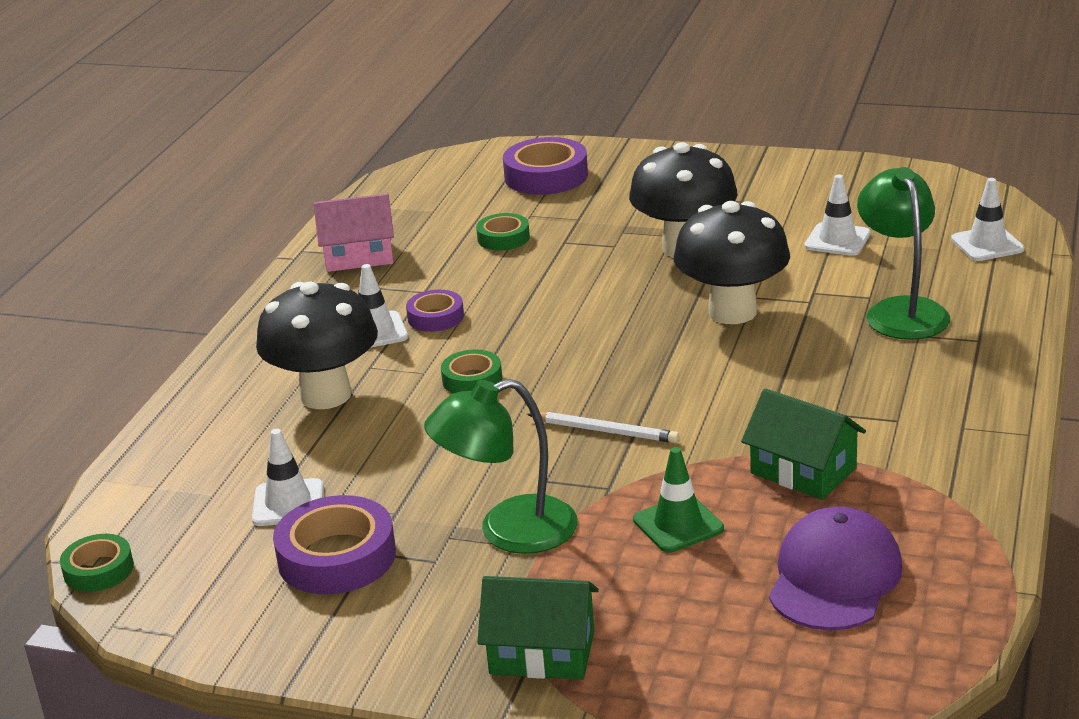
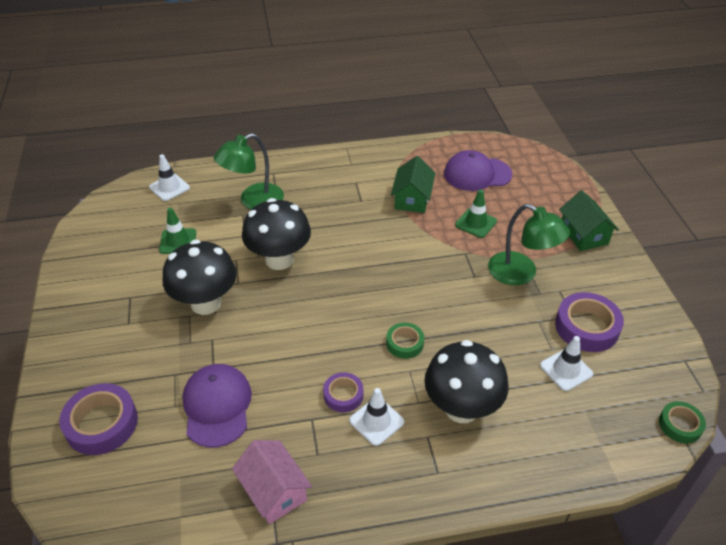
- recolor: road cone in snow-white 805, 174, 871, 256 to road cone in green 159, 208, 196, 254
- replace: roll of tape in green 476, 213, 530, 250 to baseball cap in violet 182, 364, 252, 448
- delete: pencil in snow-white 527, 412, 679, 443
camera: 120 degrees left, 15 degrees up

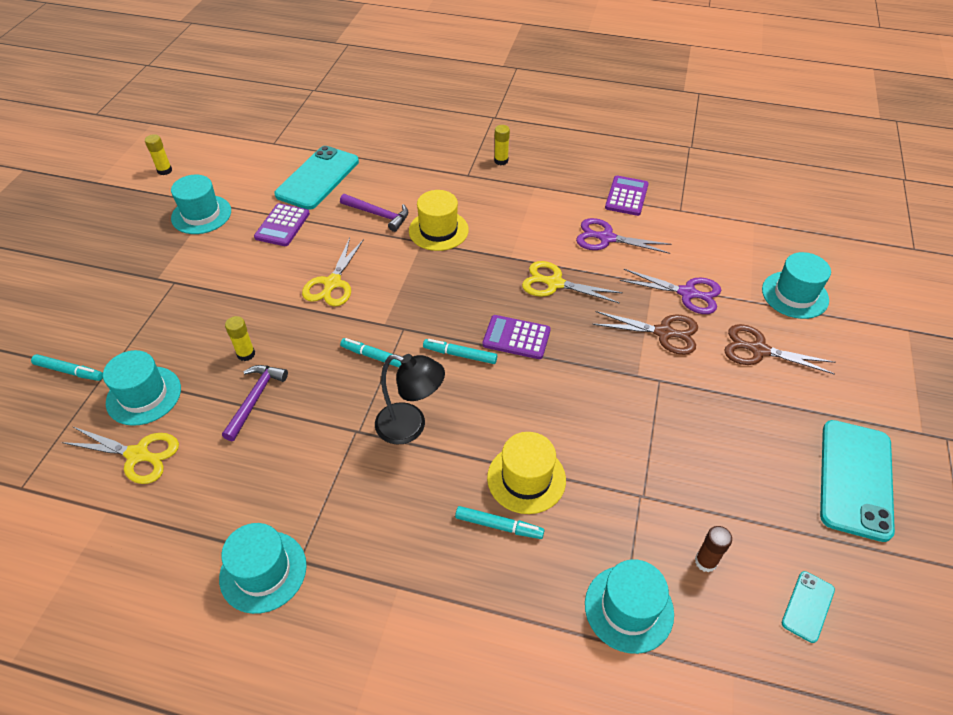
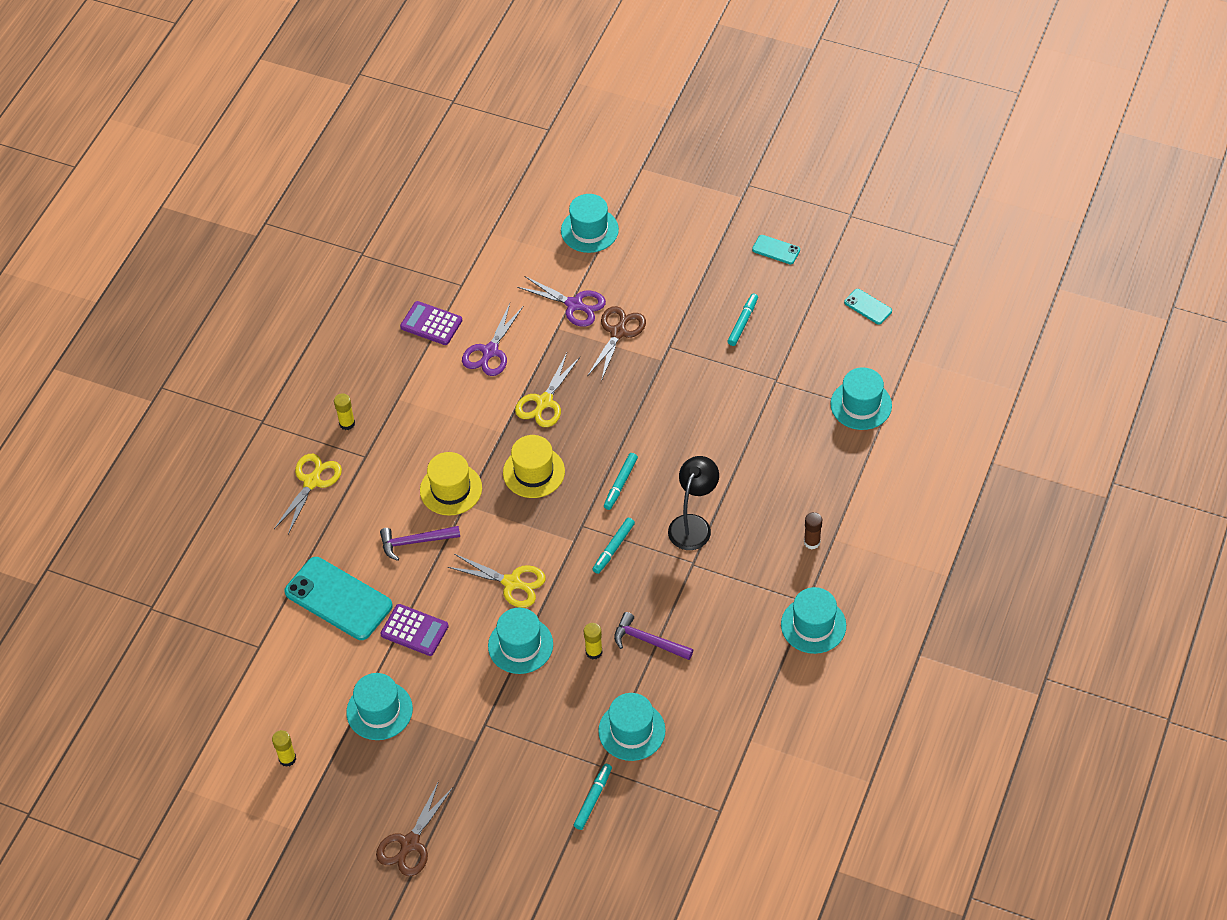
- move: scissors in yellow 62, 426, 179, 484 to 274, 454, 342, 534
- move: scissors in russet 724, 324, 836, 375 to 376, 781, 453, 876
- rotate: claw hammer in violet 340, 194, 408, 232 = 380, 526, 460, 561 135 degrees counterclockwise
- insert: top hat in teal 488, 608, 553, 674
- move: top hat in yellow 487, 432, 566, 514 to 503, 435, 565, 498
- rotate: scissors in violet 620, 269, 721, 314 = 517, 276, 606, 327 90 degrees clockwise
- move: marker pen in teal 455, 506, 544, 539 to 728, 293, 758, 346
- resize: mobile phone in teal 820, 420, 895, 542 = 752, 235, 800, 264 x0.48
- move: glue in russet 695, 526, 732, 572 to 804, 512, 822, 549
- delete: calculator in violet 482, 315, 551, 359
camera: 80 degrees left, 5 degrees up

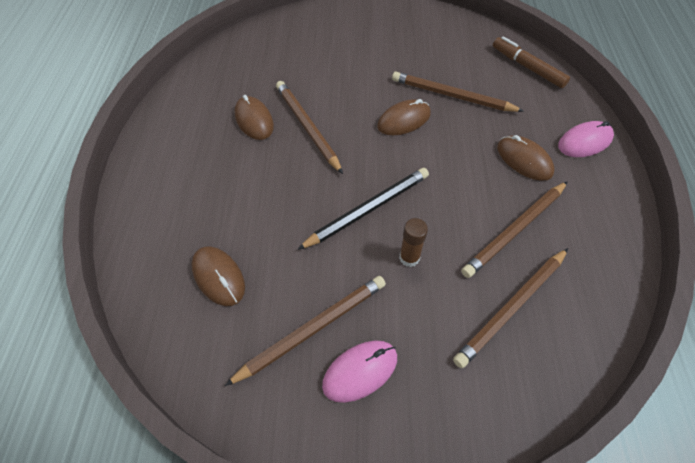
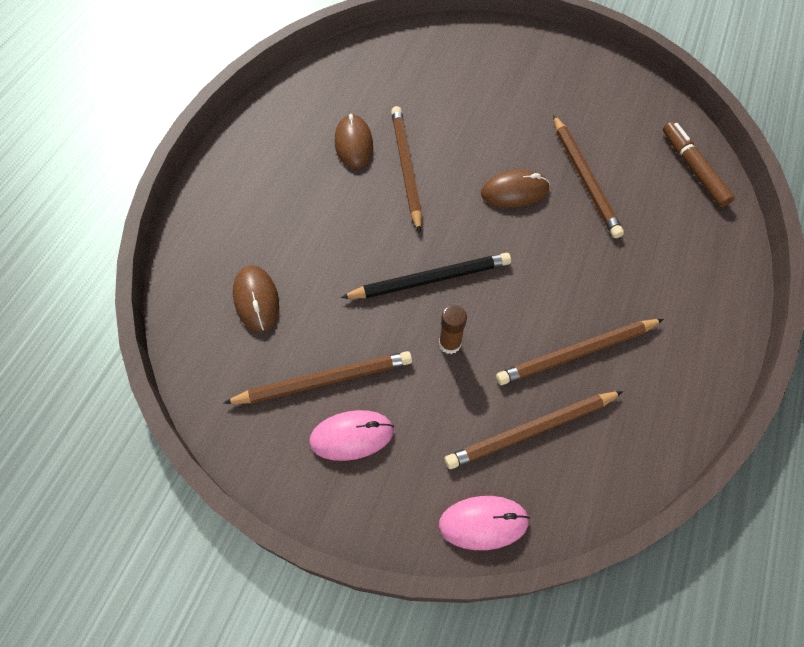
- move: computer mouse in rose-pink 558, 121, 614, 157 to 439, 496, 530, 550
- rotate: pencil in russet 392, 72, 524, 112 = 553, 115, 624, 238 150 degrees counterclockwise
- delete: computer mouse in russet 497, 135, 554, 181
camera: 20 degrees right, 5 degrees up

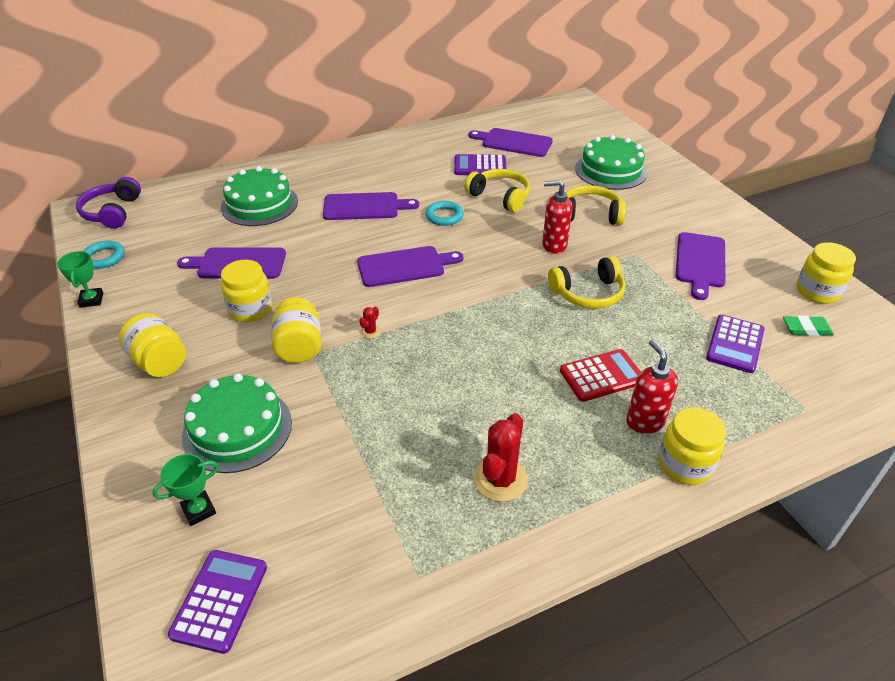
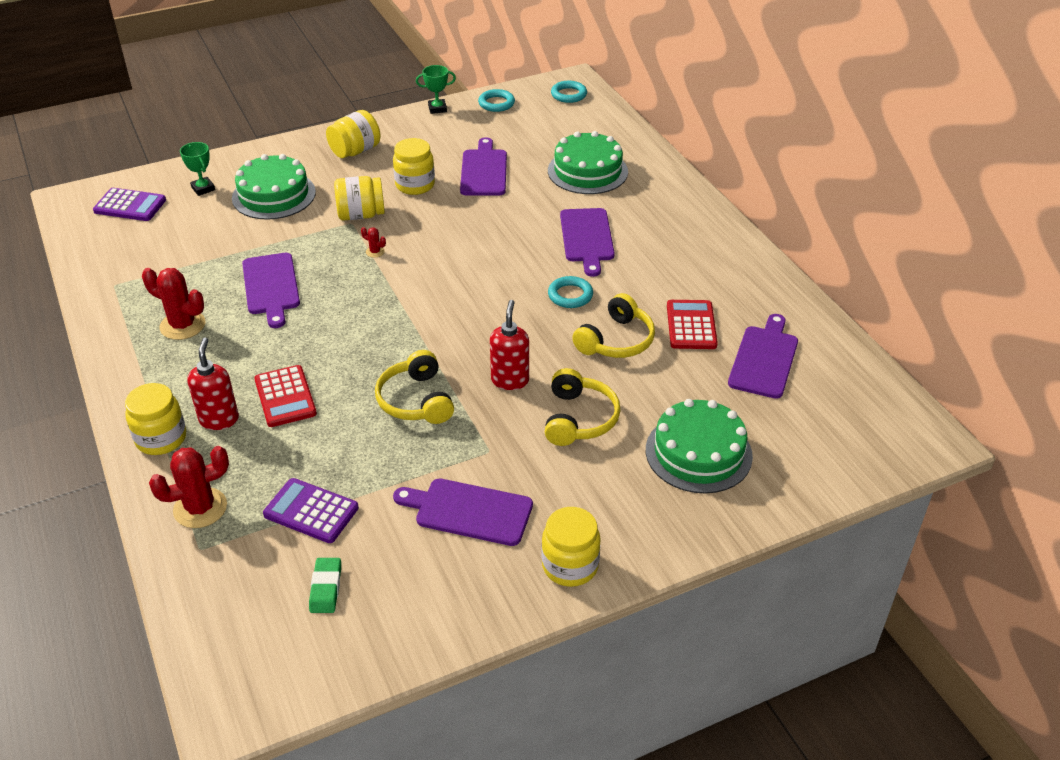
- insert: prickly plant in scarlet 149, 446, 229, 528
- rotate: soap pump in scarlet 626, 340, 678, 434 = 188, 338, 239, 430 75 degrees counterclockwise
- move: bread board in violet 357, 246, 463, 287 to 242, 253, 300, 328
- move: jam jar in yellow 796, 242, 856, 304 to 541, 507, 601, 587
- replace: over-ear headphones in violet 76, 177, 141, 229 to torus in teal 551, 81, 587, 103
- recolor: calculator in violet 454, 154, 507, 175 to calculator in scarlet 667, 300, 718, 349
camera: 90 degrees right, 0 degrees up

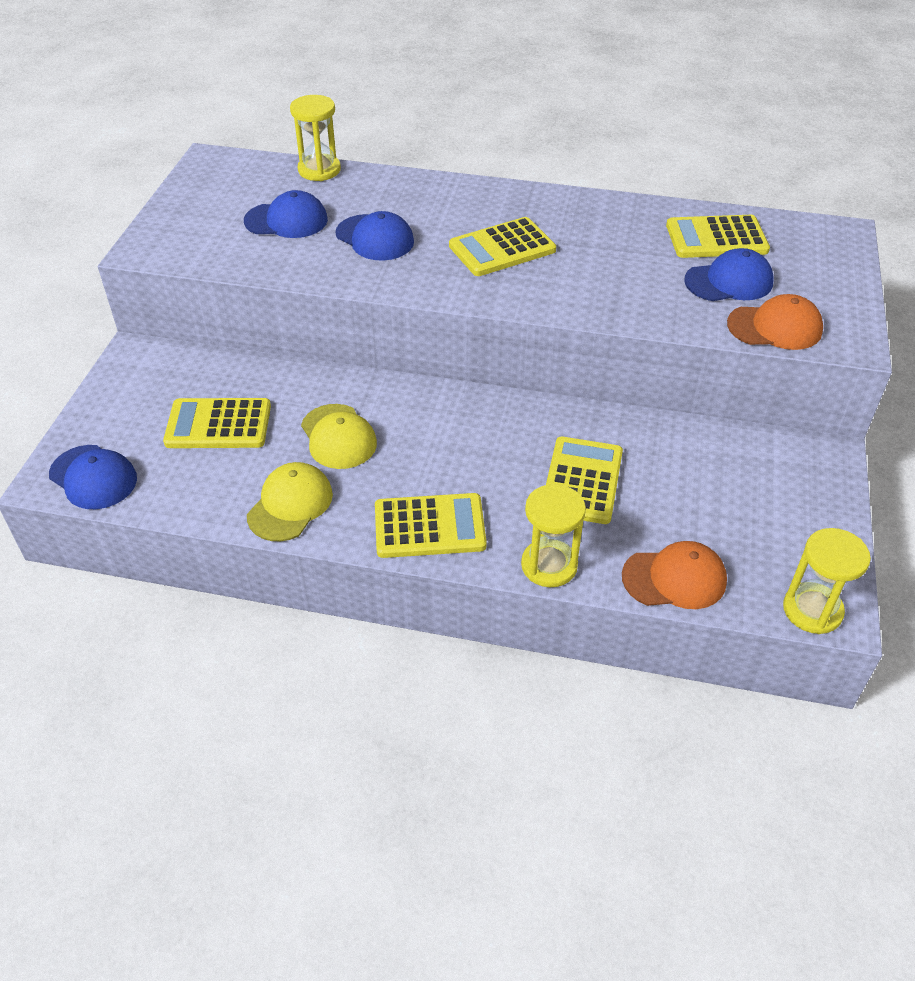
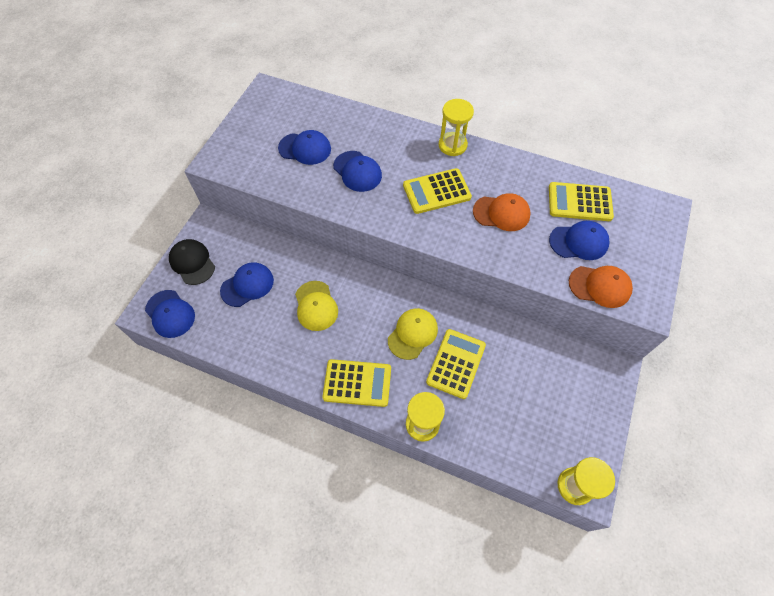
- insert: baseball cap in black 169, 239, 215, 285
- replace: calculator in yellow 163, 398, 271, 448 to baseball cap in royal blue 220, 262, 274, 307
- move: baseball cap in yellow 247, 462, 333, 541 to 388, 308, 438, 360
- move: sand timer in yellow 290, 95, 341, 181 to 439, 99, 474, 156
- move: baseball cap in orange-coloured 622, 541, 727, 609 to 473, 193, 531, 231
camera: 10 degrees right, 15 degrees up

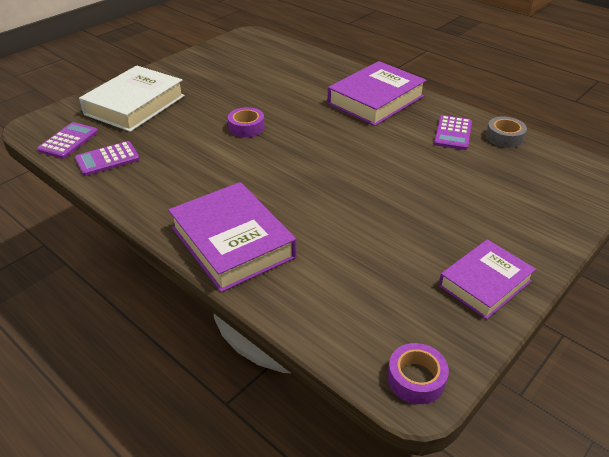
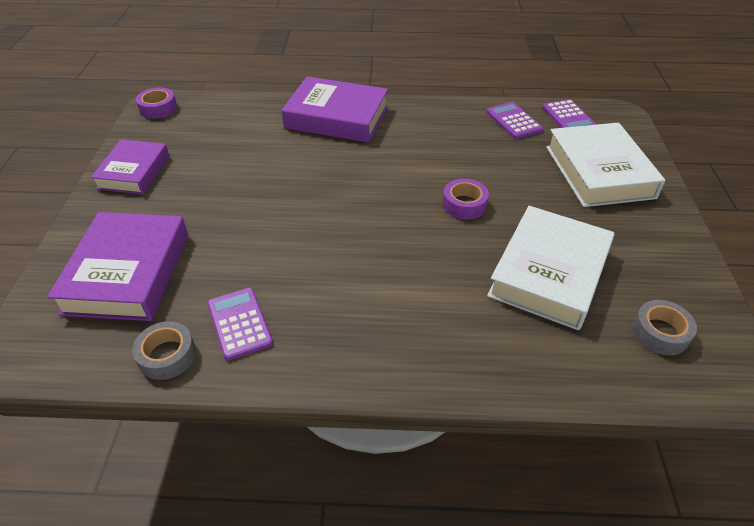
- move: hardback in violet 327, 61, 426, 126 to 47, 212, 188, 321
- rotate: calculator in violet 75, 141, 140, 176 = 486, 102, 543, 139 45 degrees counterclockwise
- insert: hardback in snow-white 487, 206, 615, 330
- insert: roll of tape in grey 632, 300, 697, 355
camera: 140 degrees right, 5 degrees up

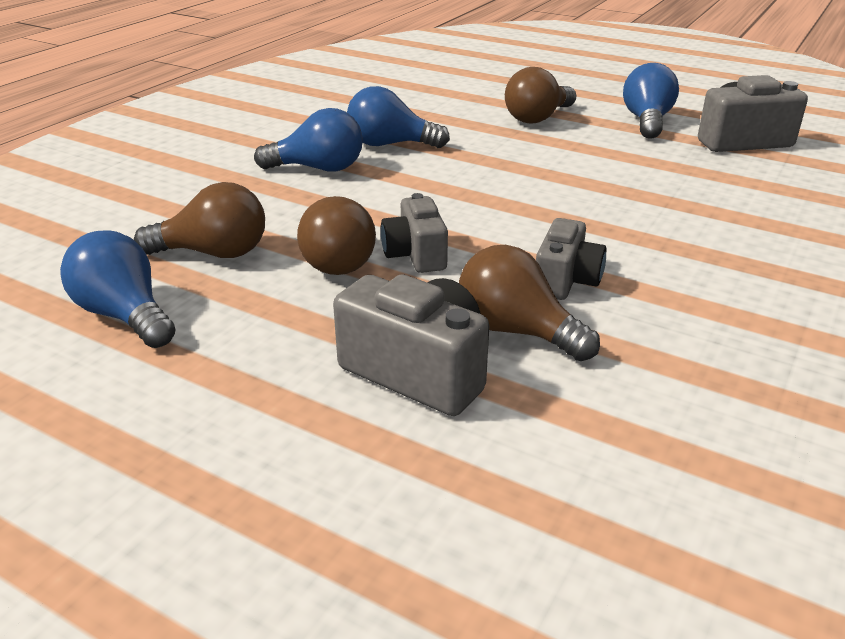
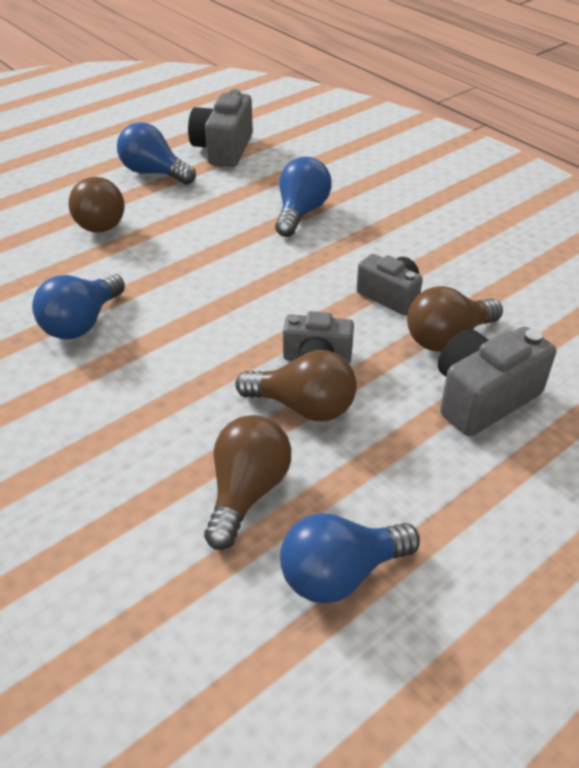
- move: light bulb in royal blue 254, 108, 363, 172 to 275, 157, 332, 237
camera: 70 degrees left, 10 degrees up

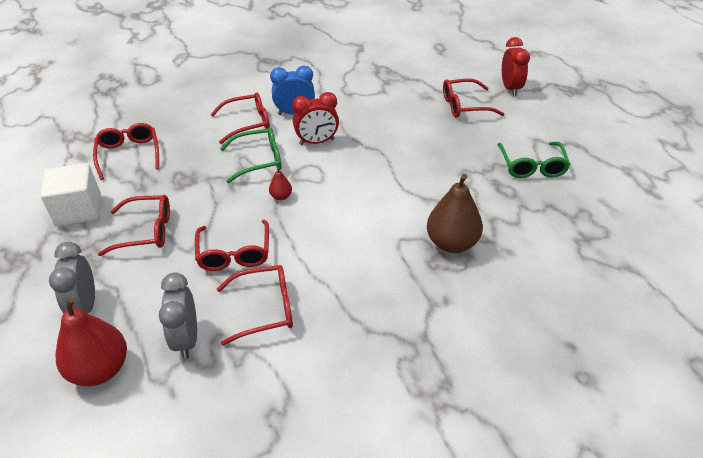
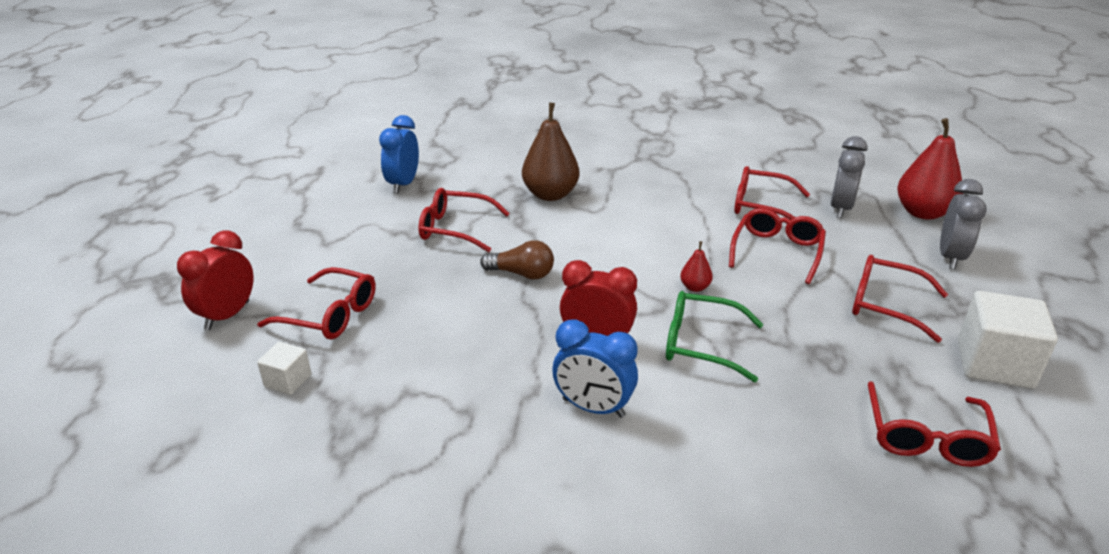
- insert: solid cube in snow-white 257, 342, 312, 395
- insert: clock in royal blue 379, 115, 419, 194
- move: glasses in scarlet 210, 92, 270, 144 to 418, 188, 510, 252
- insert: light bulb in russet 480, 240, 554, 280
- delete: glasses in green 497, 142, 571, 178
camera: 150 degrees left, 10 degrees down

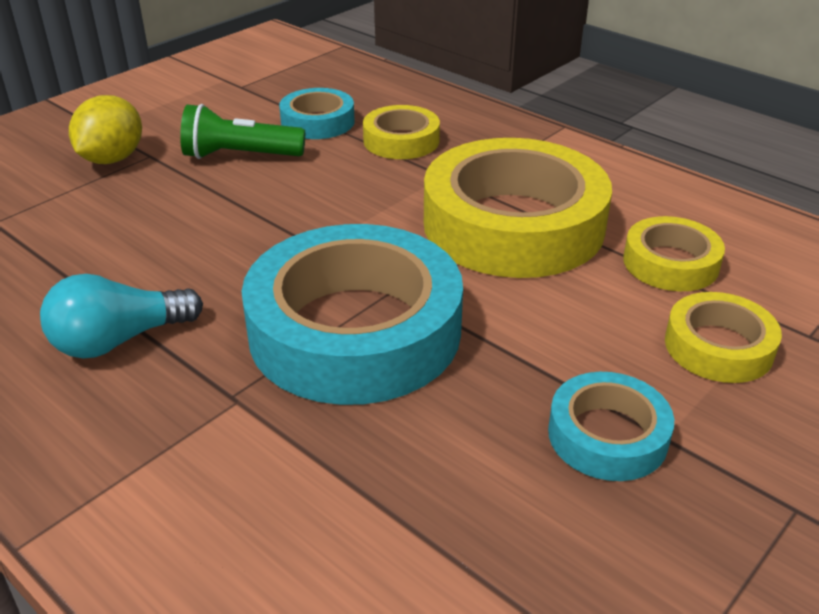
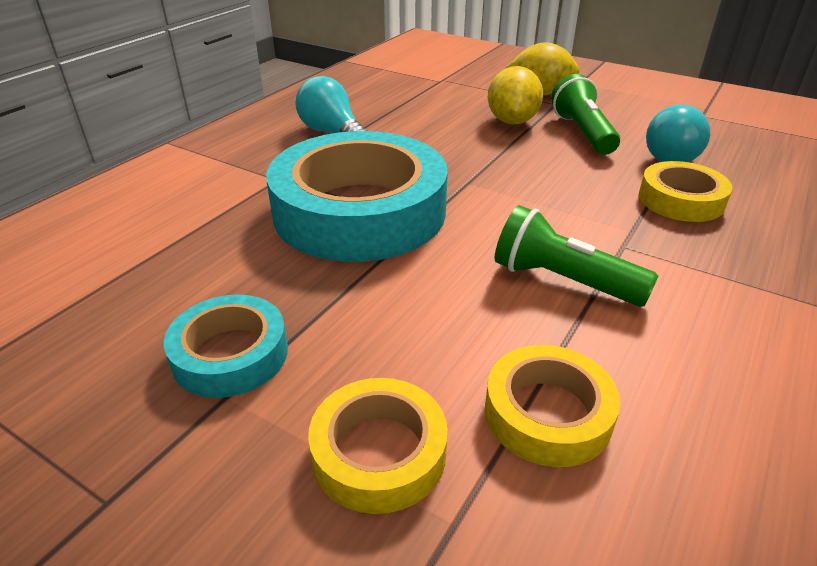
- insert: lemon in yellow 488, 66, 543, 124
- replace: roll of tape in yellow 424, 138, 612, 278 to torch in green 494, 205, 658, 307
- replace: roll of tape in teal 279, 88, 355, 139 to light bulb in teal 646, 104, 710, 162
camera: 80 degrees right, 0 degrees up

